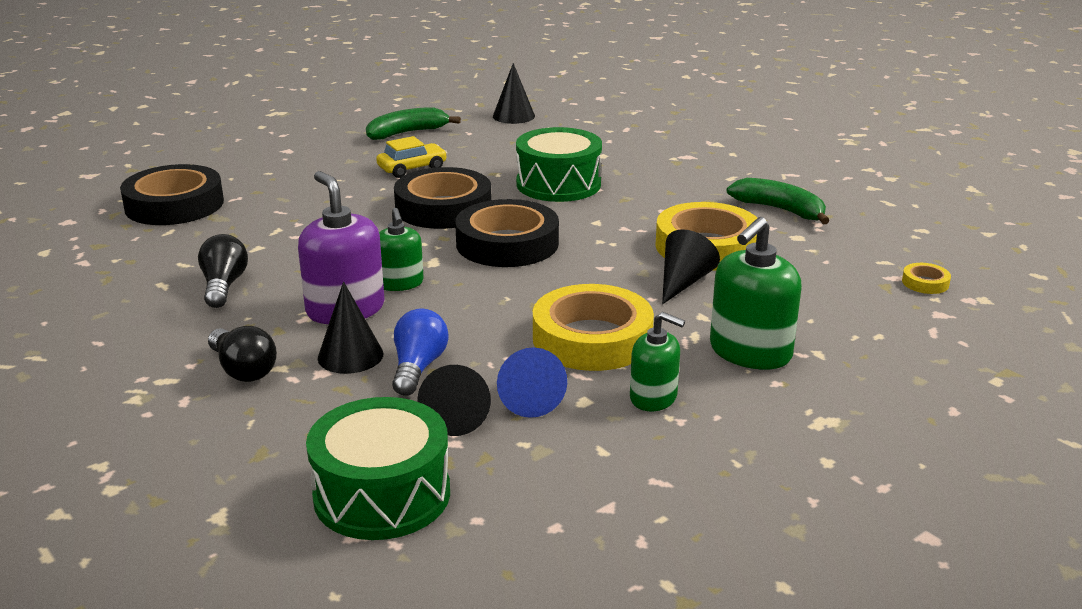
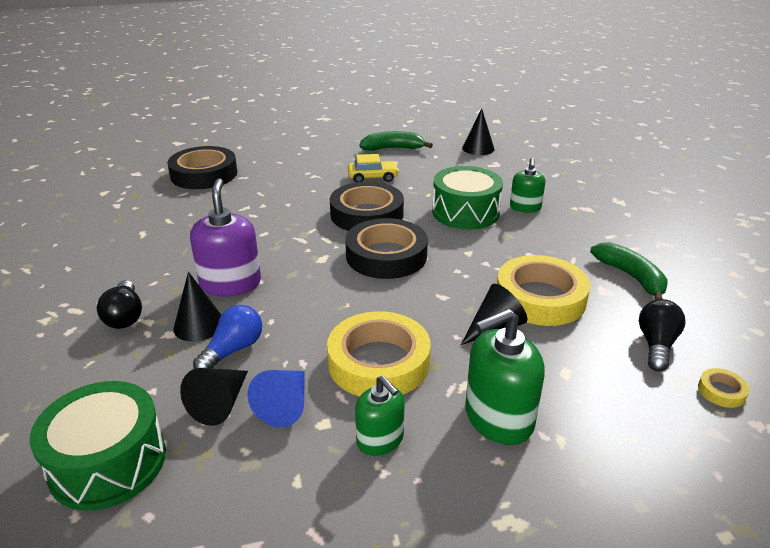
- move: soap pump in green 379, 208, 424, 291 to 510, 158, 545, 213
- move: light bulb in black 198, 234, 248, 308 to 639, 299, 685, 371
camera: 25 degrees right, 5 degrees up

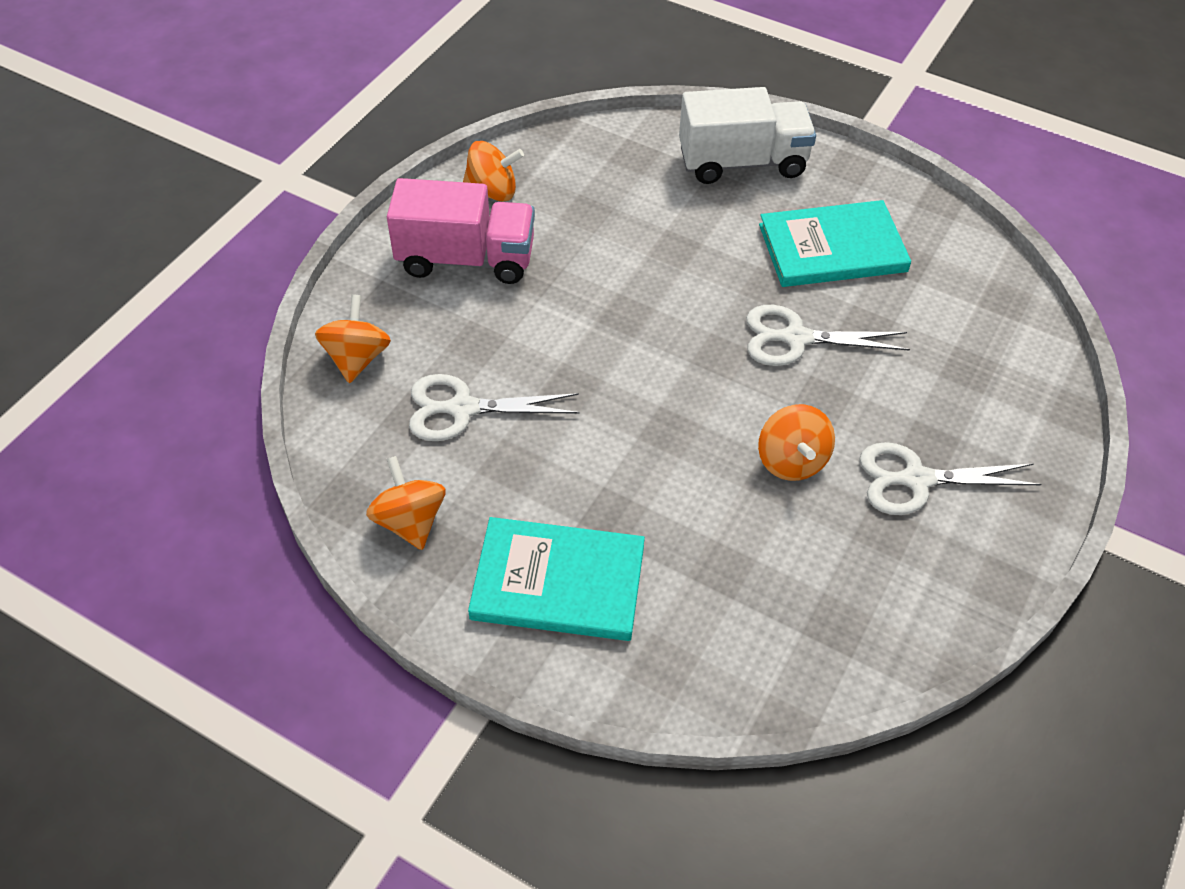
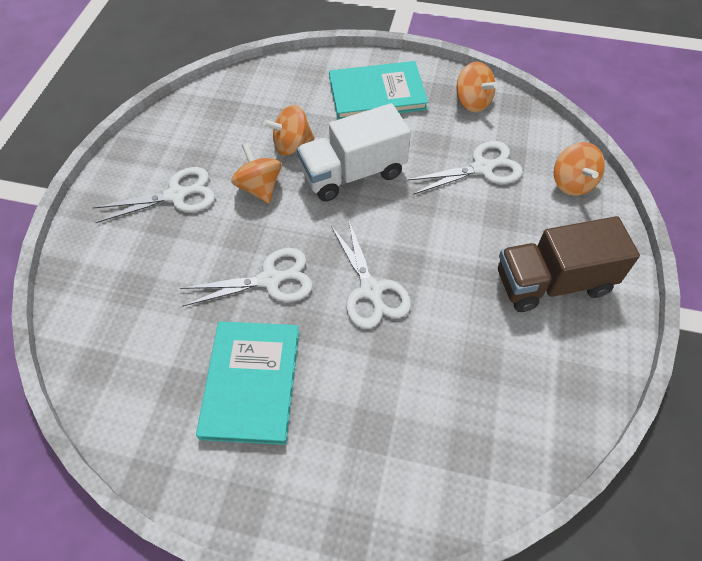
- rotate: hardback in teal 759, 200, 911, 287 = 196, 321, 299, 445 60 degrees counterclockwise
- move: spinning top in orange-coloured 463, 141, 524, 202 to 263, 105, 315, 155
- move: truck in snow-white 679, 87, 816, 184 to 297, 103, 411, 201
- insert: scissors in snow-white 331, 219, 411, 329
- recolor: truck in rose-pink 387, 178, 535, 284 to truck in russet 498, 216, 640, 312
camera: 165 degrees right, 5 degrees up

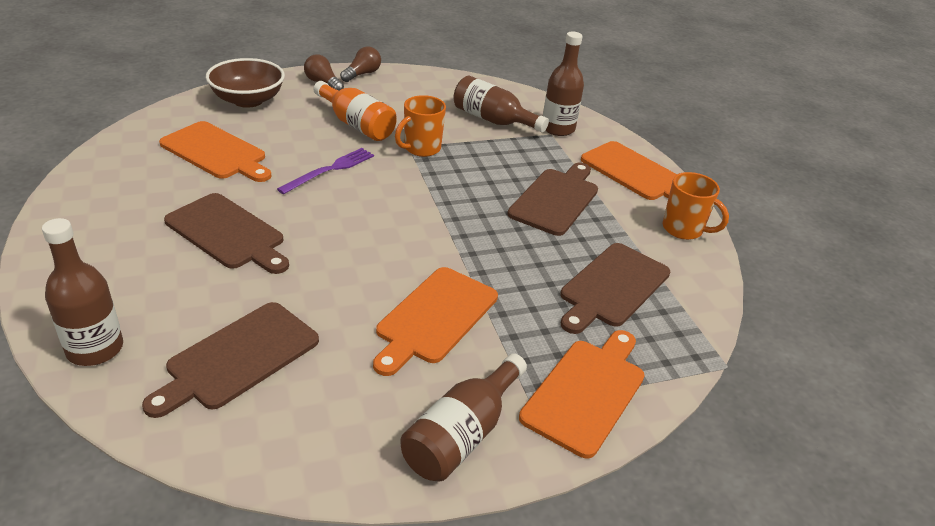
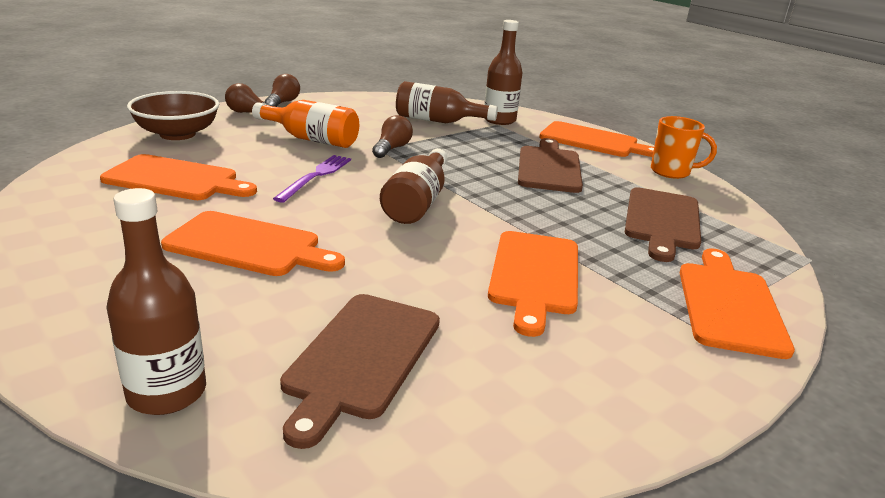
- recolor: bread board in russet 164, 193, 289, 274 to bread board in orange-coloured 161, 211, 345, 276
- replace: coffee mug in orange-coloured 395, 95, 446, 157 to light bulb in russet 372, 115, 413, 158
- move: drink bottle in russet 400, 353, 527, 481 to 380, 148, 447, 224
camera: 20 degrees left, 10 degrees down

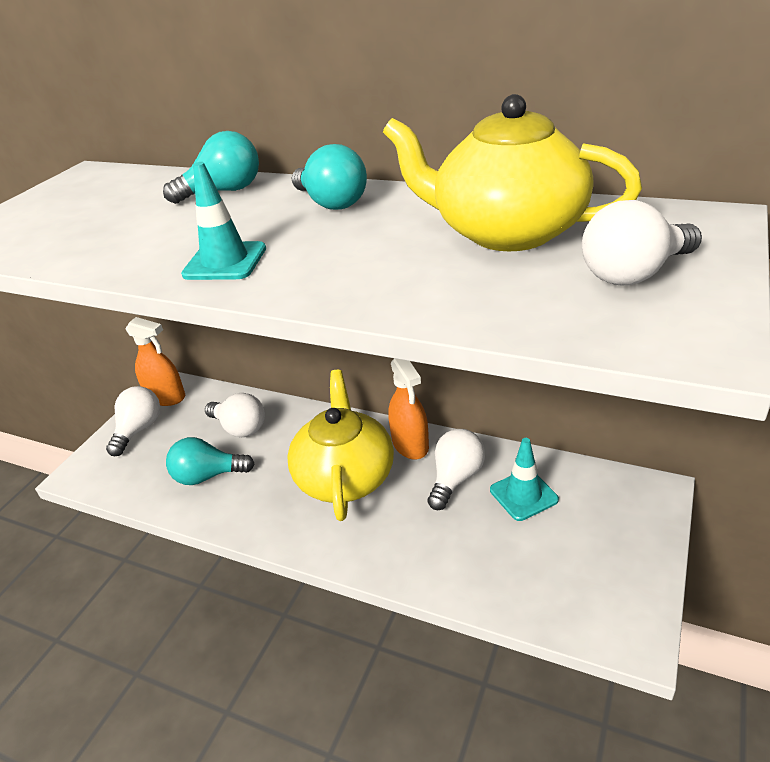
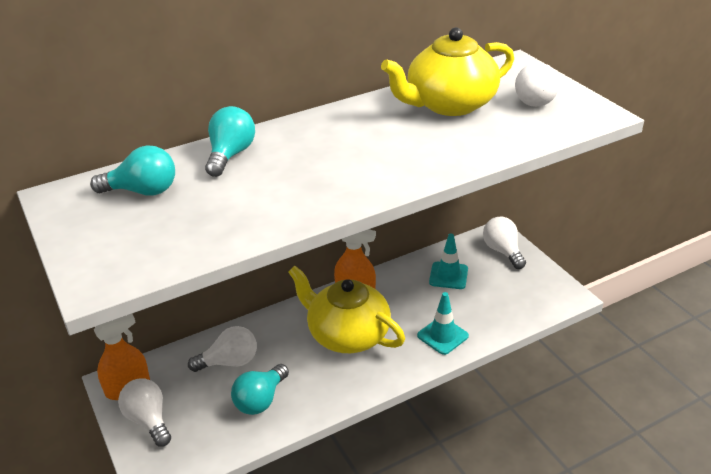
- move: light bulb in teal 292, 144, 367, 210 to 90, 146, 175, 196
- move: road cone in teal 181, 162, 266, 280 to 417, 292, 469, 355
- move: light bulb in snow-white 428, 429, 485, 510 to 483, 217, 526, 269
camera: 55 degrees left, 0 degrees up

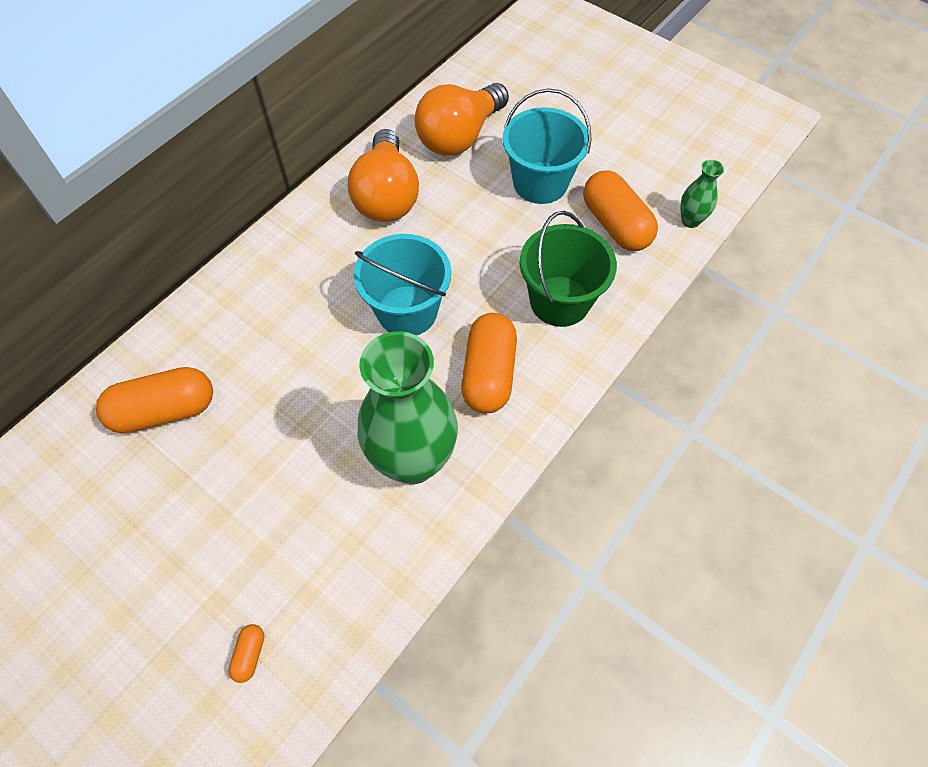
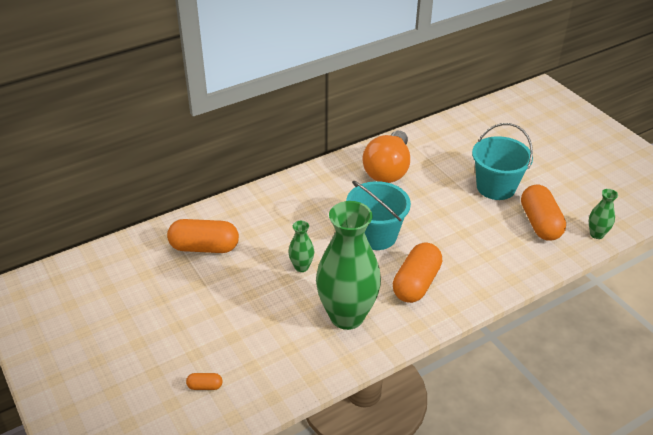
- rotate: pill in orange-coloured 228, 624, 264, 683 = 186, 373, 223, 390 60 degrees clockwise
- insert: vase in green 288, 221, 314, 272
- delete: light bulb in orange-coloured 414, 83, 509, 156
- delete: pail in green 519, 211, 617, 327
camera: 20 degrees right, 20 degrees down

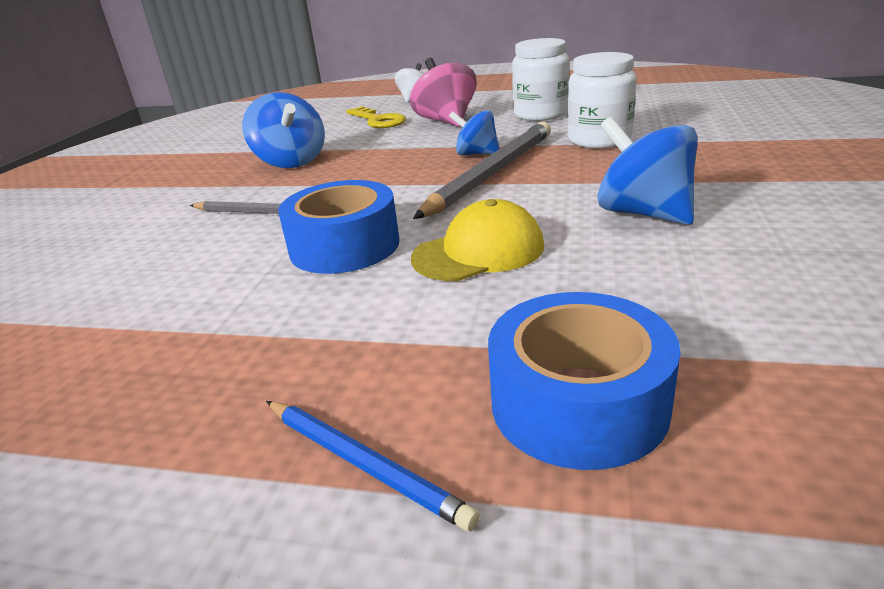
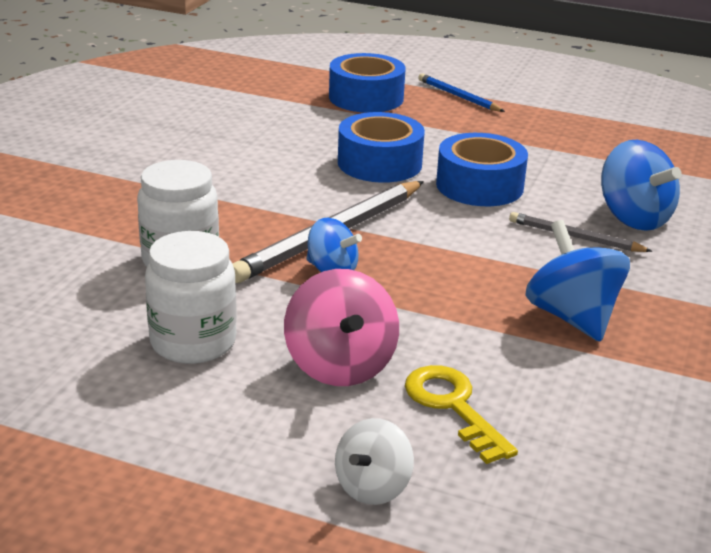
- replace: baseball cap in yellow 411, 199, 544, 281 to roll of tape in royal blue 338, 112, 425, 183
- move: spinning top in royal blue 597, 117, 698, 225 to 601, 140, 682, 231
camera: 175 degrees left, 0 degrees up

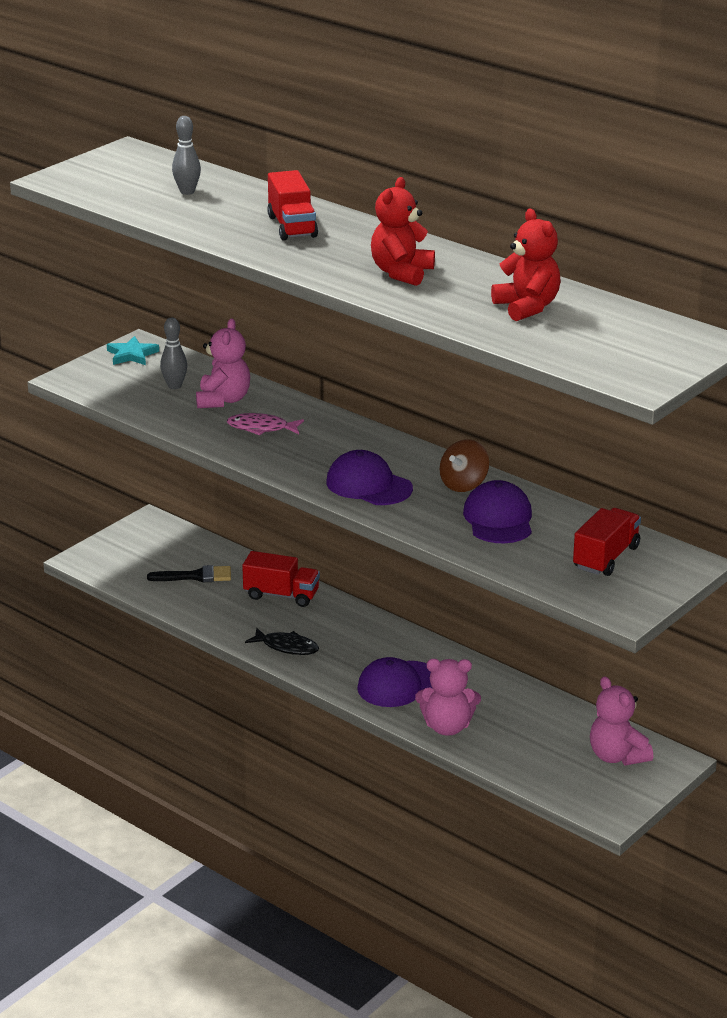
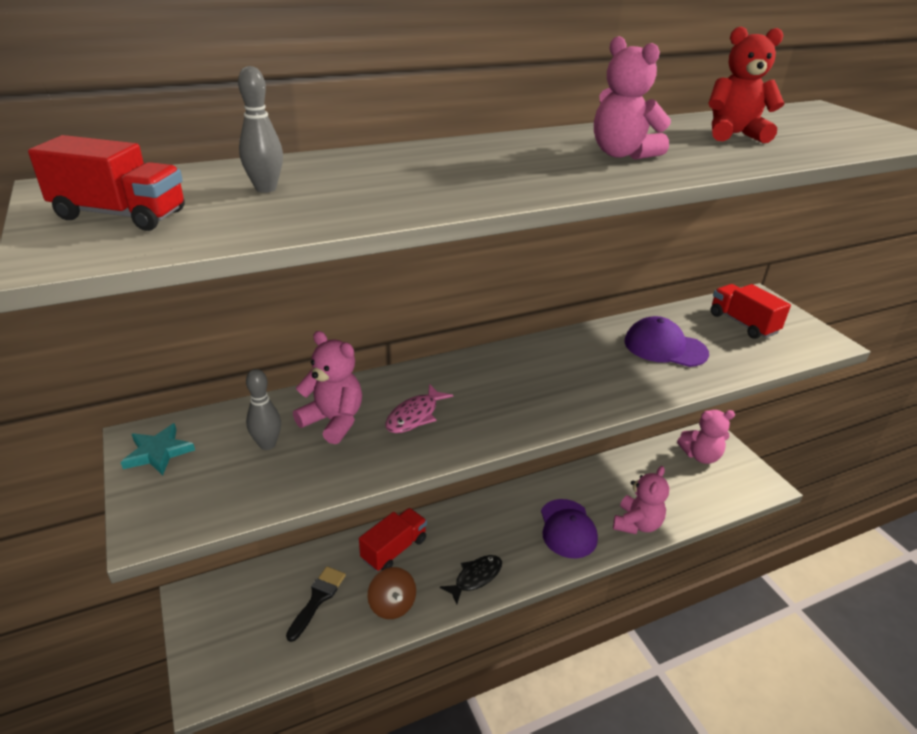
- move: truck in scarlet 267, 170, 318, 241 to 28, 135, 184, 231
- move: spinning top in russet 440, 439, 489, 492 to 368, 567, 416, 619
- recolor: teddy bear in scarlet 371, 177, 435, 286 to teddy bear in rose-pink 594, 36, 671, 160
- delete: baseball cap in violet 326, 450, 413, 505
camera: 65 degrees left, 5 degrees up

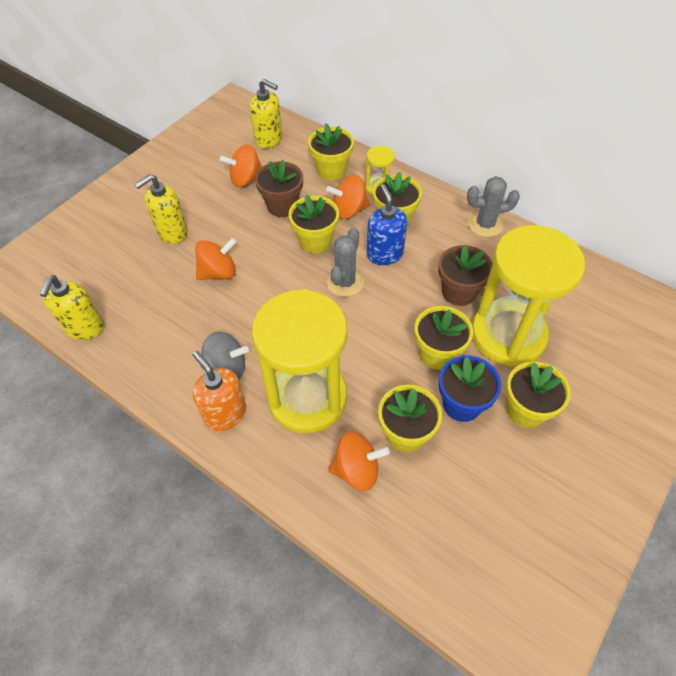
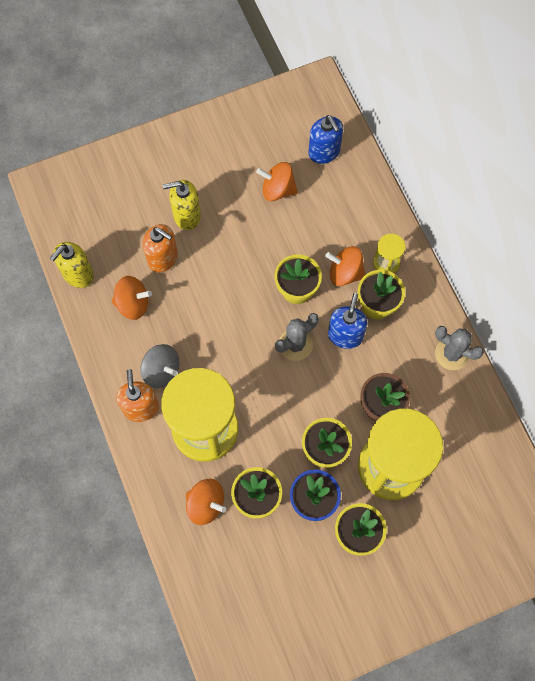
- move: spinning top in orange-coloured 195, 238, 237, 280 to 112, 276, 152, 320
- insert: soap pump in orange-coloured 143, 224, 178, 273
- recolor: soap pump in yellow 250, 79, 283, 149 to soap pump in royal blue 308, 115, 343, 164
- delete: plant pot in russet 255, 160, 303, 217
- delete: plant pot in yellow 308, 123, 354, 180
camera: 30 degrees right, 15 degrees up

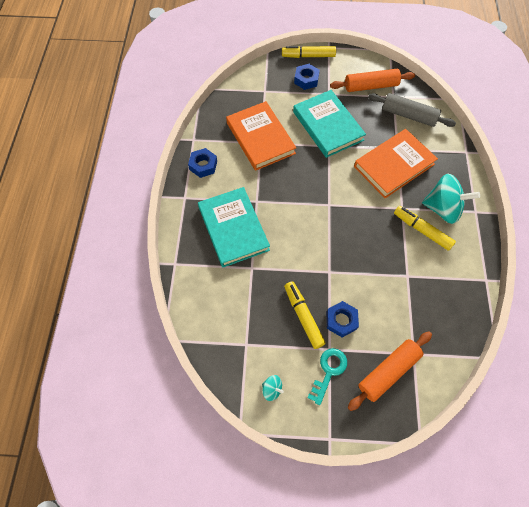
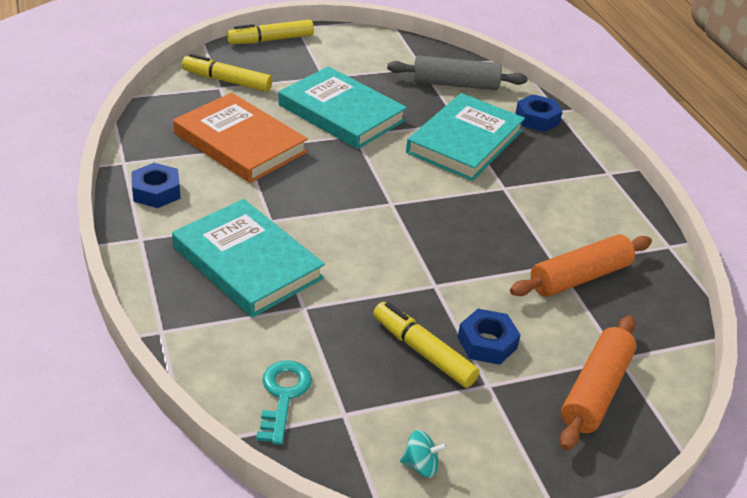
- move: marker pen in yellow 394, 206, 456, 251 to 182, 54, 272, 92
- move: door key in teal 308, 348, 347, 405 to 256, 360, 312, 445
- recolor: hardback in orange-coloured 354, 129, 438, 198 to hardback in teal 406, 93, 525, 181
- move: dough roller in orange-coloured 330, 69, 415, 92 to 510, 234, 652, 297
- move: nut in royal blue 294, 64, 320, 90 to 515, 94, 562, 132
- delete: spinning top in teal 422, 174, 480, 224
camera: 25 degrees left, 25 degrees down

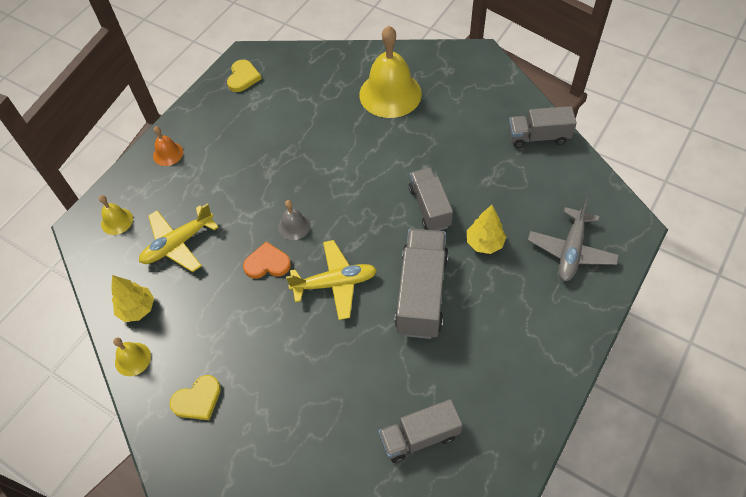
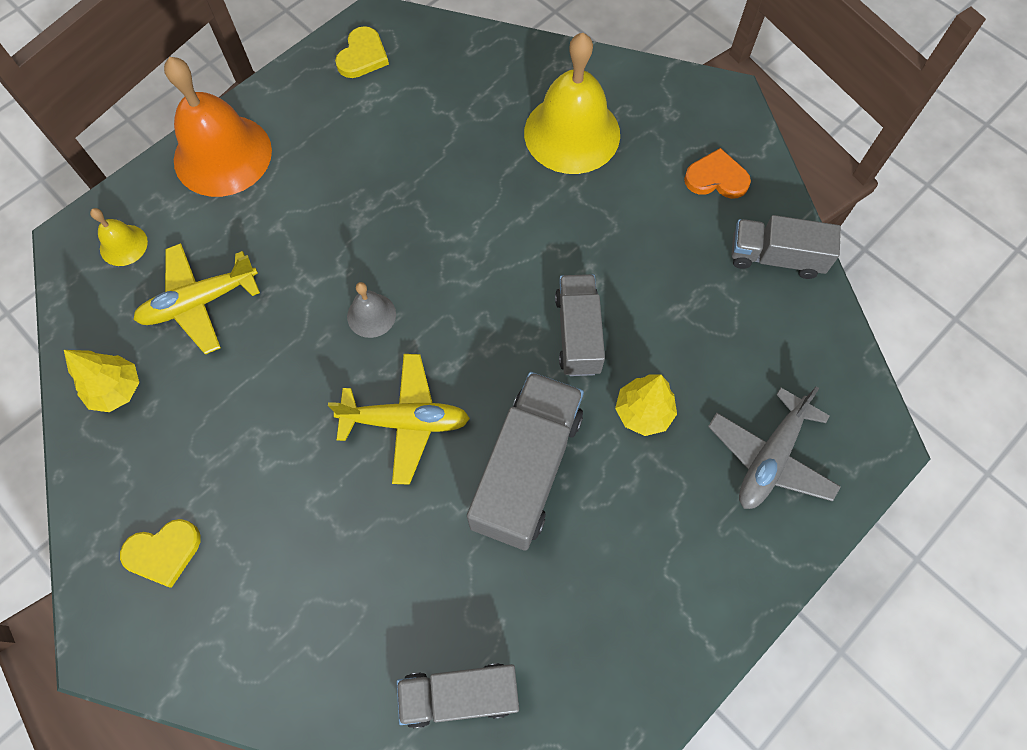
- resize: bell in orange-coloured 153, 126, 183, 166 = 164, 57, 272, 197 x2.16
- move: heart in orange-coloured 243, 242, 291, 279 to 684, 148, 751, 199
- delete: bell in yellow 113, 338, 151, 376
camera: 10 degrees right, 10 degrees up

